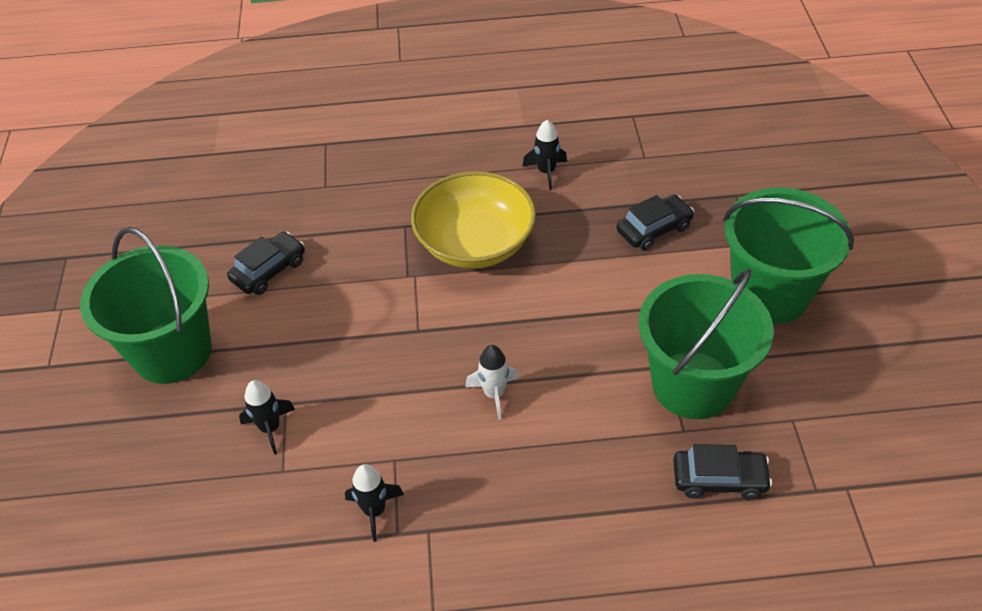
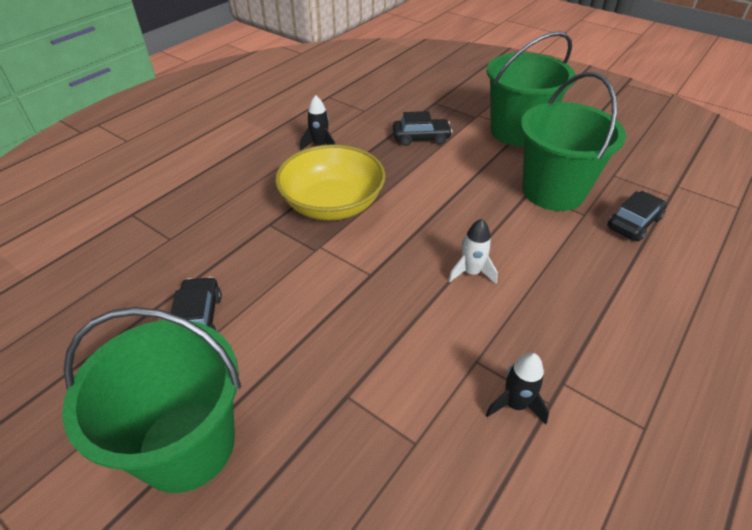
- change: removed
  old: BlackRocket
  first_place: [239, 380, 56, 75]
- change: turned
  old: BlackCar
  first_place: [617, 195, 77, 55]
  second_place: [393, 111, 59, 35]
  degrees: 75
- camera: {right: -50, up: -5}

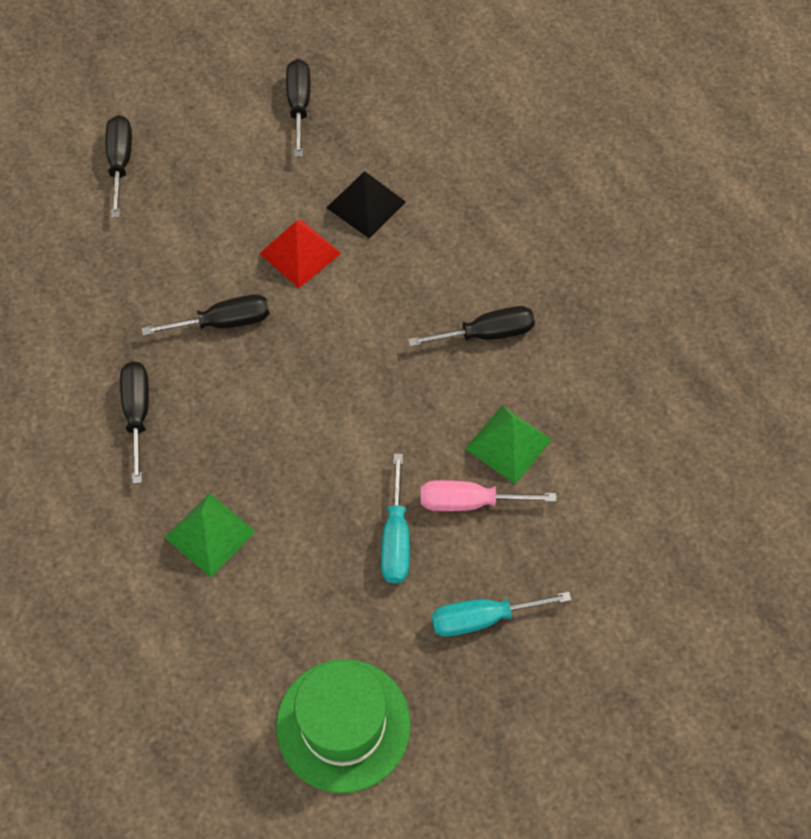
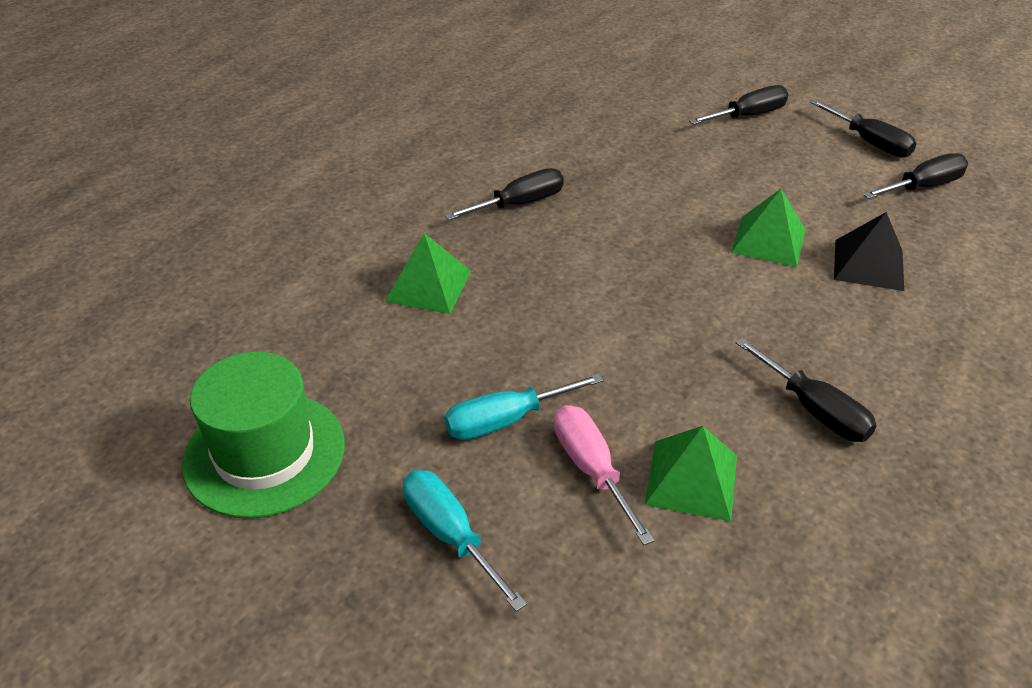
- change: moved
  old: BlackScrewdriver
  first_place: [142, 294, 127, 42]
  second_place: [810, 100, 107, 57]
- change: recoloured
  old: RedPyramid
  new: GreenPyramid
  first_place: [259, 219, 82, 69]
  second_place: [731, 189, 75, 78]
- camera: {right: 65, up: -20}

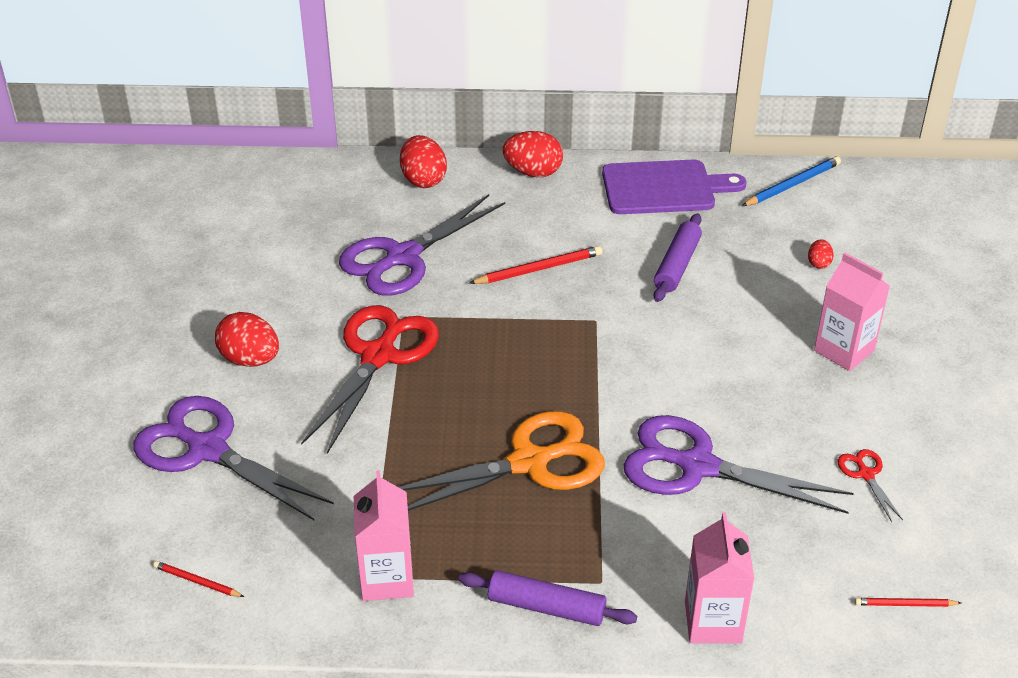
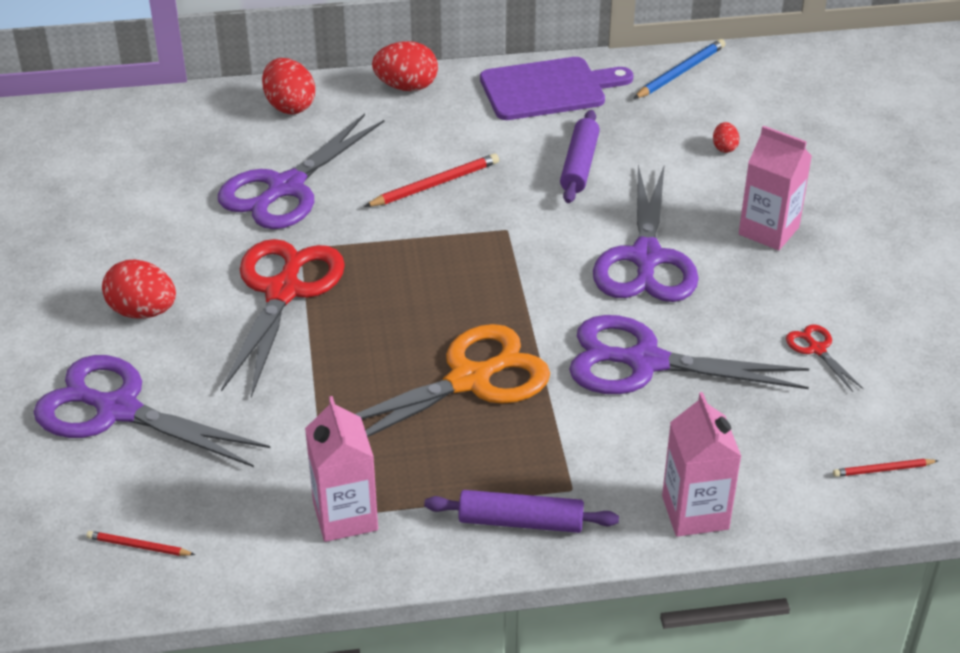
- change: added
  new: PurpleScissors
  second_place: [593, 164, 106, 138]
- camera: {right: -10, up: 0}

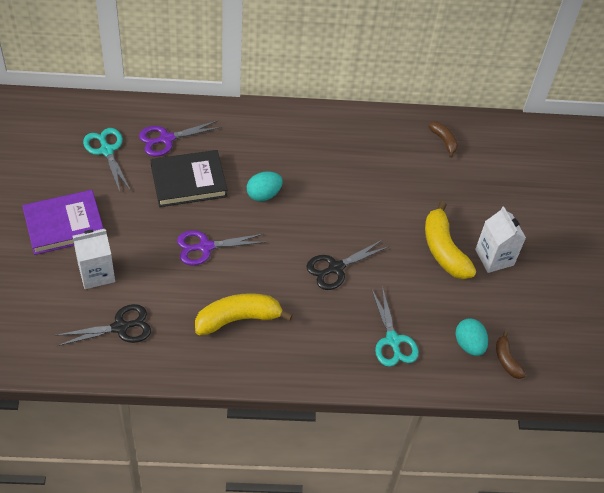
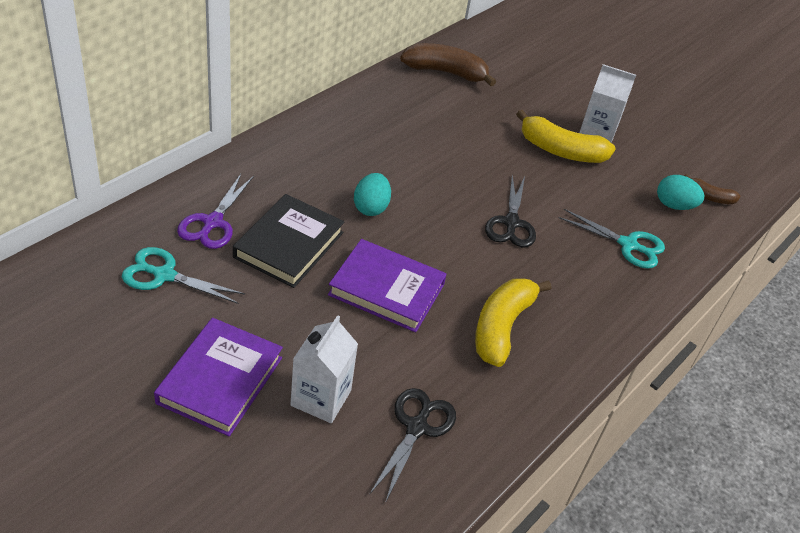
- change: replaced
  old: PurpleScissors
  new: PurpleBook
  first_place: [177, 230, 89, 35]
  second_place: [328, 239, 119, 93]
- change: resized
  old: BrownBanana
  first_place: [428, 122, 30, 36]
  second_place: [400, 43, 96, 43]
  factor: 1.85
- camera: {right: -50, up: -10}

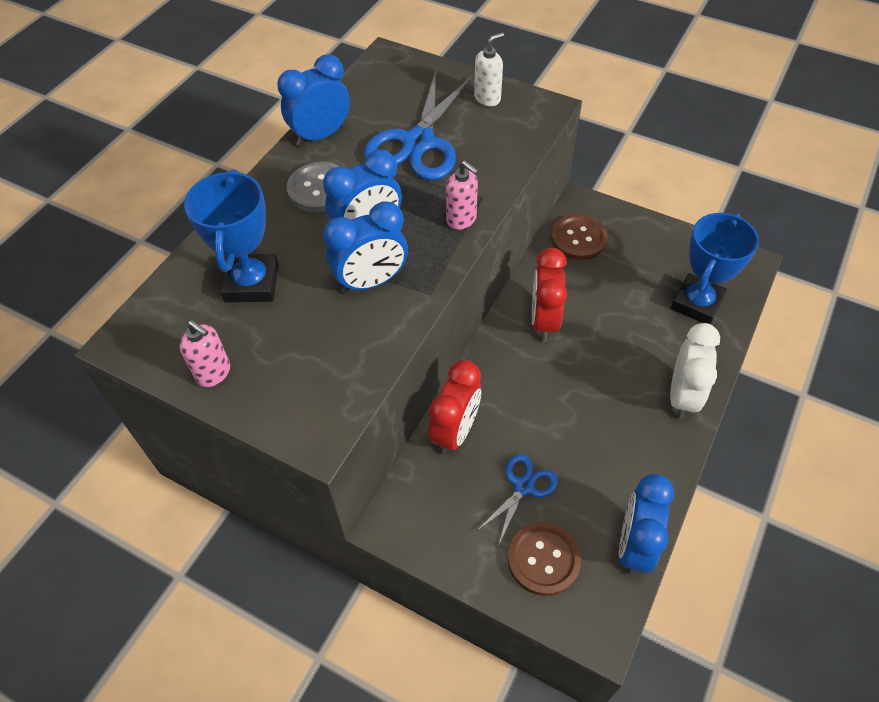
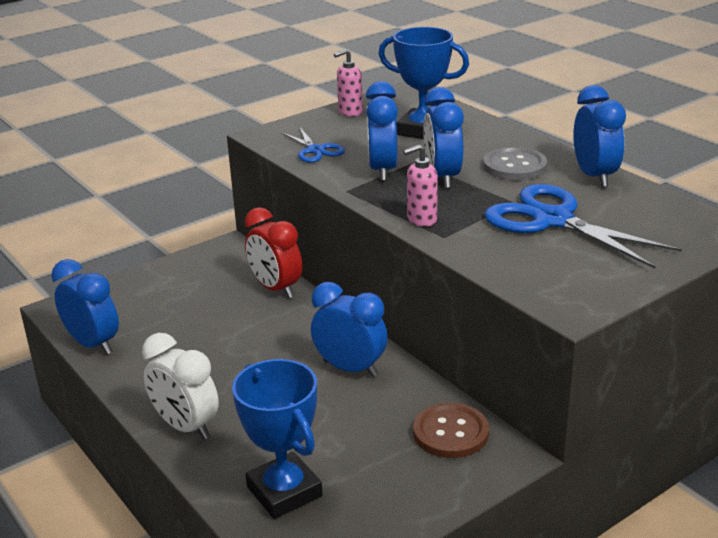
- change: removed
  old: WhiteSoapDispenser
  first_place: [474, 32, 30, 74]
- change: moved
  old: BlueScissors
  first_place: [477, 454, 81, 92]
  second_place: [281, 128, 64, 35]
- change: removed
  old: BrownButton
  first_place: [507, 522, 74, 74]
- change: recoloured
  old: RedClock
  new: BlueClock
  first_place: [532, 248, 35, 94]
  second_place: [311, 282, 77, 95]
- camera: {right: 115, up: -25}

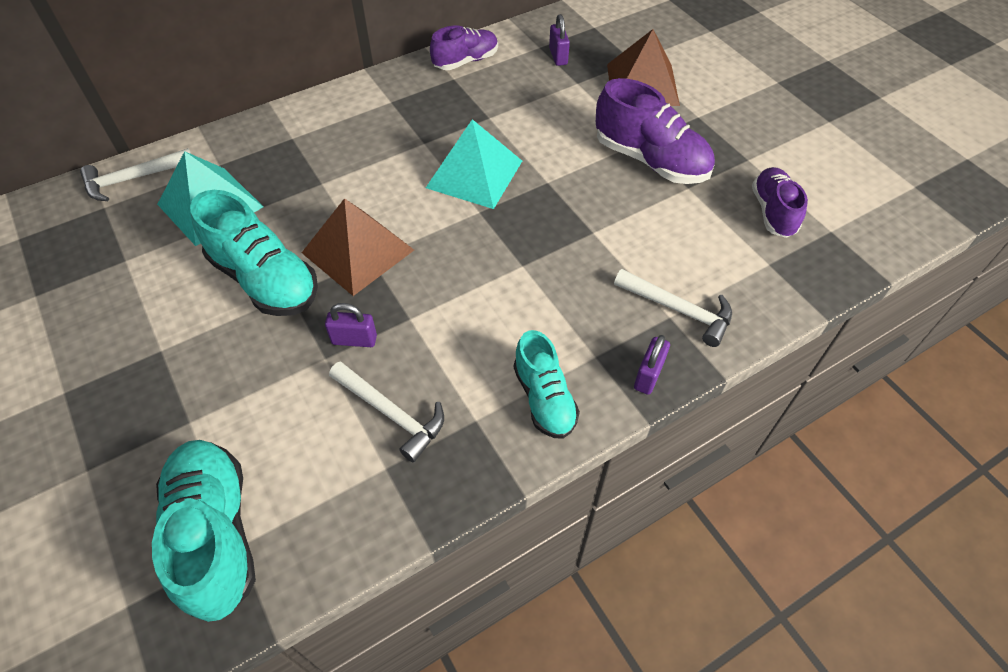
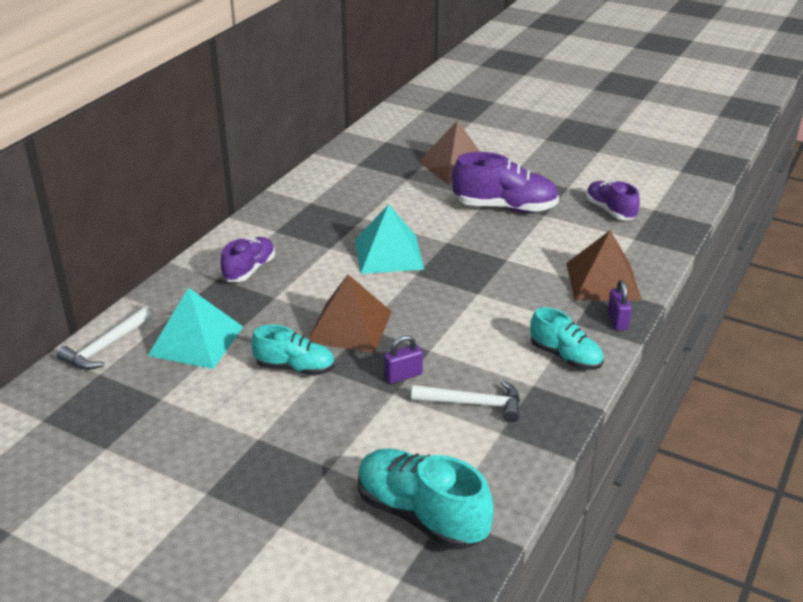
- change: resized
  old: TurquoiseShoe
  first_place: [190, 190, 128, 126]
  second_place: [251, 325, 84, 51]
  factor: 0.64
- change: moved
  old: PurpleShoe
  first_place: [430, 26, 68, 44]
  second_place: [221, 237, 54, 45]
- change: removed
  old: PurplePadlock
  first_place: [549, 14, 21, 52]
- change: replaced
  old: WhiteHammer
  new: BrownPyramid
  first_place: [614, 269, 118, 78]
  second_place: [566, 231, 76, 70]
- camera: {right: -30, up: -20}

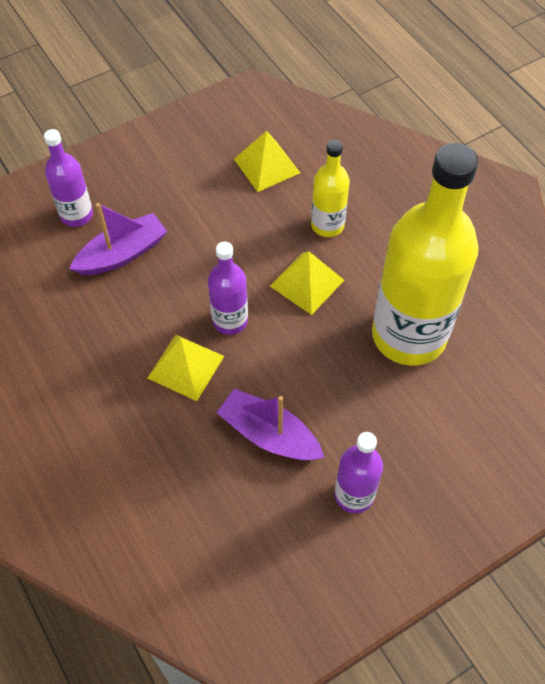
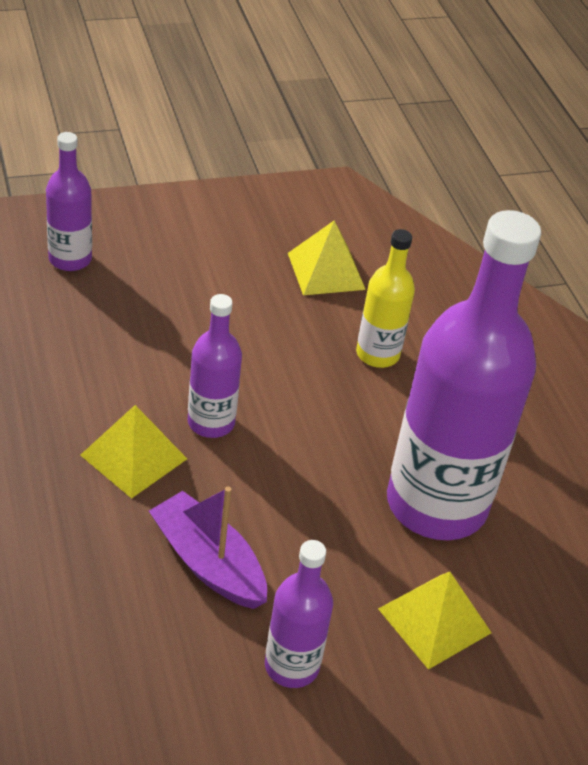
- change: removed
  old: PurpleBoat
  first_place: [69, 203, 98, 72]
- change: moved
  old: YellowPyramid
  first_place: [270, 251, 74, 64]
  second_place: [378, 572, 114, 98]
- change: recoloured
  old: YellowBottle
  new: PurpleBottle
  first_place: [372, 143, 107, 223]
  second_place: [387, 210, 154, 330]
- camera: {right: 10, up: -15}

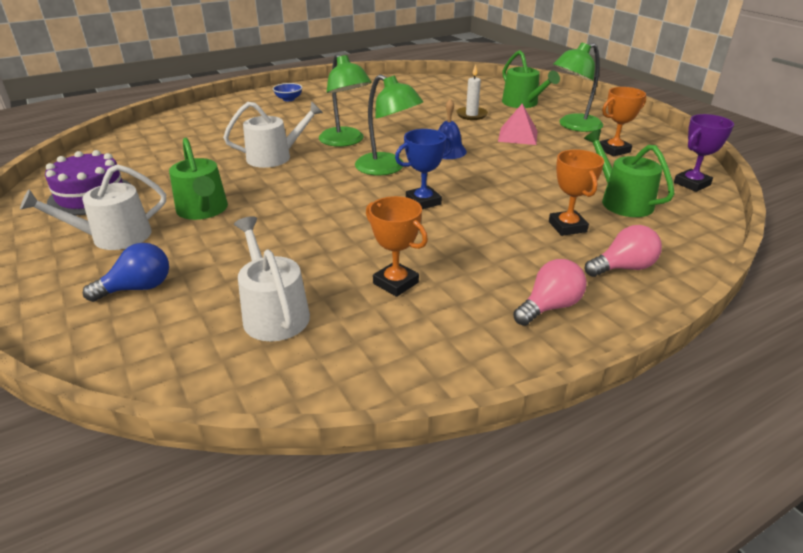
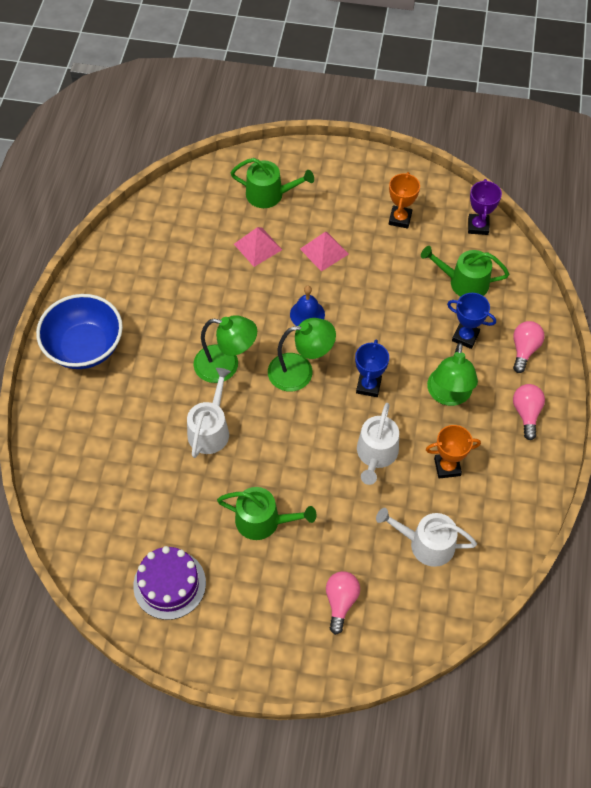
- change: moved
  old: WhiteWateringCan
  first_place: [20, 164, 146, 86]
  second_place: [357, 403, 42, 82]
- change: recoloured
  old: BlueLightBulb
  new: PinkLightBulb
  first_place: [83, 243, 86, 59]
  second_place: [326, 571, 34, 64]
- change: resized
  old: BlueBowl
  first_place: [273, 83, 30, 18]
  second_place: [36, 294, 87, 75]
  factor: 2.49
- change: replaced
  old: WhiteCandle
  new: PinkPyramid
  first_place: [456, 64, 32, 56]
  second_place: [234, 227, 48, 40]
- change: recoloured
  old: OrangeTrophy
  new: BlueTrophy
  first_place: [549, 149, 55, 87]
  second_place: [447, 293, 49, 56]
- change: moved
  old: GreenLamp
  first_place: [553, 42, 50, 90]
  second_place: [427, 343, 51, 63]
- camera: {right: -50, up: 25}

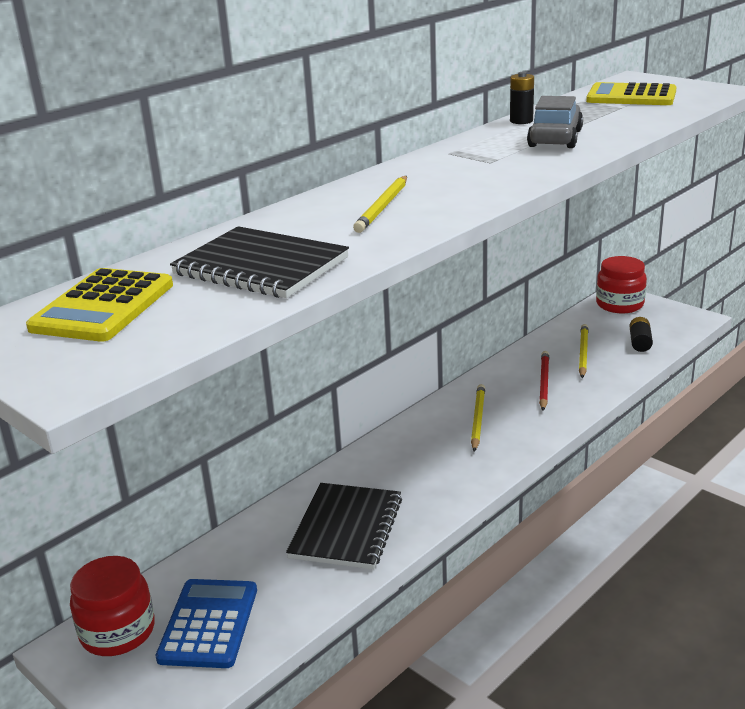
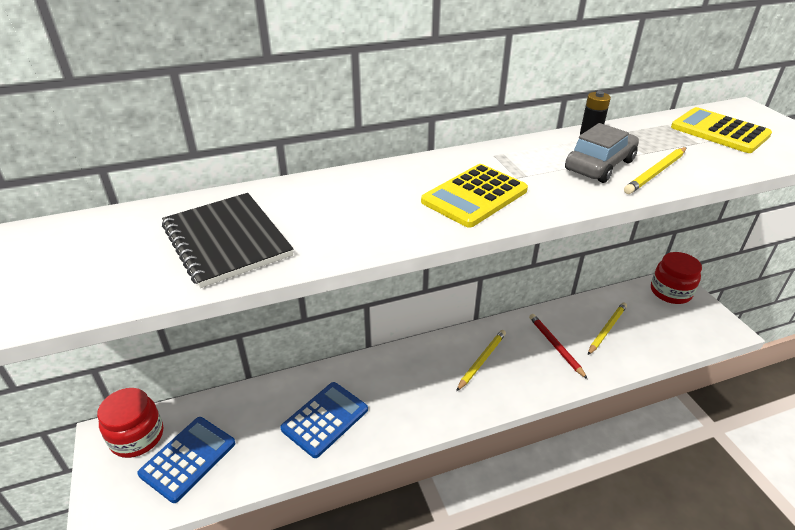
- change: moved
  old: YellowCalculator
  first_place: [26, 268, 147, 74]
  second_place: [421, 164, 107, 64]
- change: replaced
  old: BlackNotebook
  new: BlueCalculator
  first_place: [286, 483, 116, 86]
  second_place: [280, 382, 88, 76]
- change: moved
  old: YellowPencil
  first_place: [353, 176, 54, 57]
  second_place: [624, 147, 63, 47]
- change: turned
  old: RedPencil
  first_place: [539, 351, 10, 60]
  second_place: [529, 314, 58, 65]
  degrees: -60
- change: removed
  old: BlackBattery
  first_place: [629, 317, 24, 35]
- camera: {right: 25, up: 10}

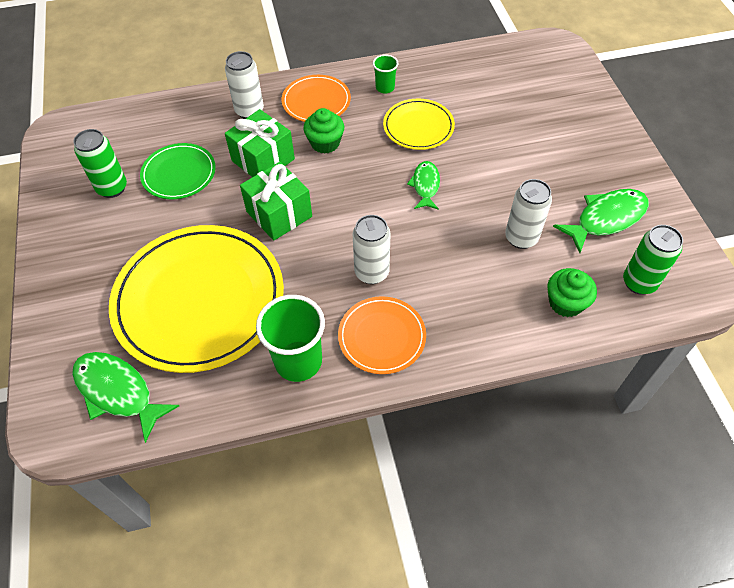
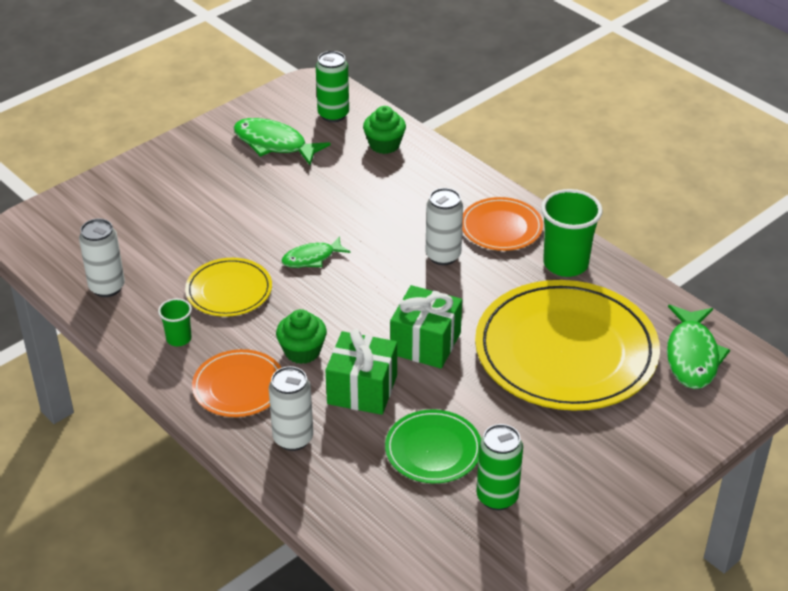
- change: moved
  old: WhiteCan
  first_place: [505, 179, 47, 70]
  second_place: [79, 218, 46, 79]
- camera: {right: -120, up: -15}

